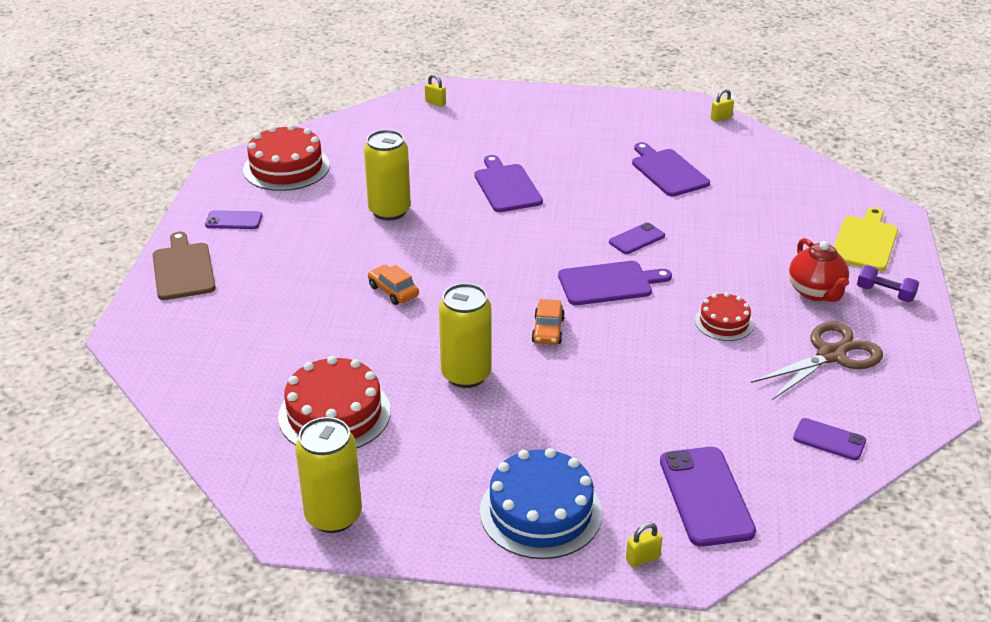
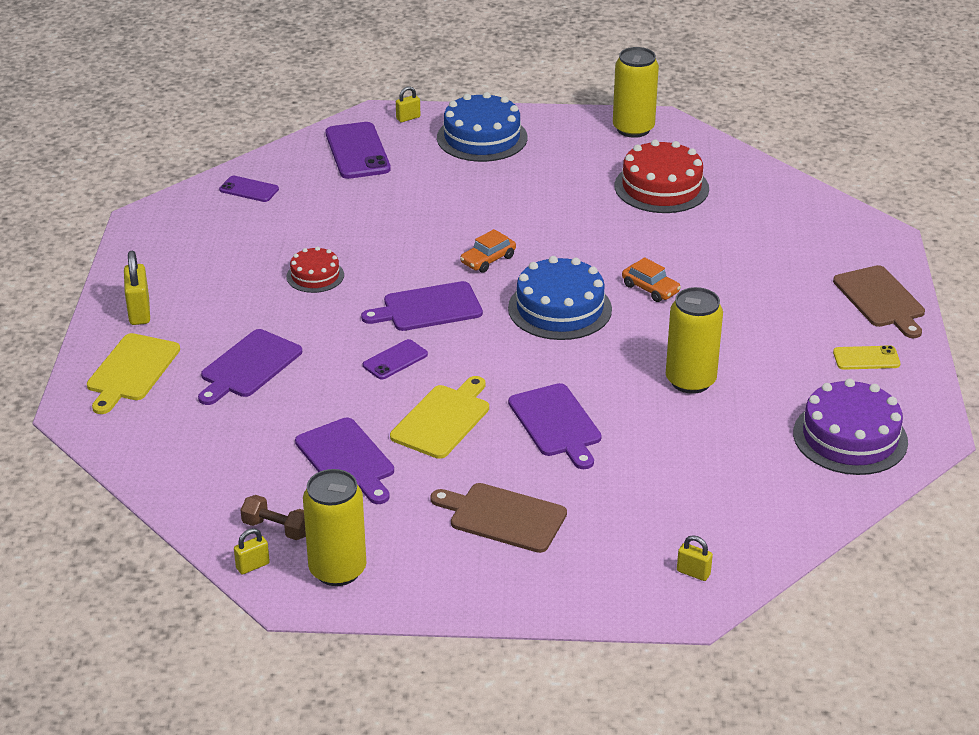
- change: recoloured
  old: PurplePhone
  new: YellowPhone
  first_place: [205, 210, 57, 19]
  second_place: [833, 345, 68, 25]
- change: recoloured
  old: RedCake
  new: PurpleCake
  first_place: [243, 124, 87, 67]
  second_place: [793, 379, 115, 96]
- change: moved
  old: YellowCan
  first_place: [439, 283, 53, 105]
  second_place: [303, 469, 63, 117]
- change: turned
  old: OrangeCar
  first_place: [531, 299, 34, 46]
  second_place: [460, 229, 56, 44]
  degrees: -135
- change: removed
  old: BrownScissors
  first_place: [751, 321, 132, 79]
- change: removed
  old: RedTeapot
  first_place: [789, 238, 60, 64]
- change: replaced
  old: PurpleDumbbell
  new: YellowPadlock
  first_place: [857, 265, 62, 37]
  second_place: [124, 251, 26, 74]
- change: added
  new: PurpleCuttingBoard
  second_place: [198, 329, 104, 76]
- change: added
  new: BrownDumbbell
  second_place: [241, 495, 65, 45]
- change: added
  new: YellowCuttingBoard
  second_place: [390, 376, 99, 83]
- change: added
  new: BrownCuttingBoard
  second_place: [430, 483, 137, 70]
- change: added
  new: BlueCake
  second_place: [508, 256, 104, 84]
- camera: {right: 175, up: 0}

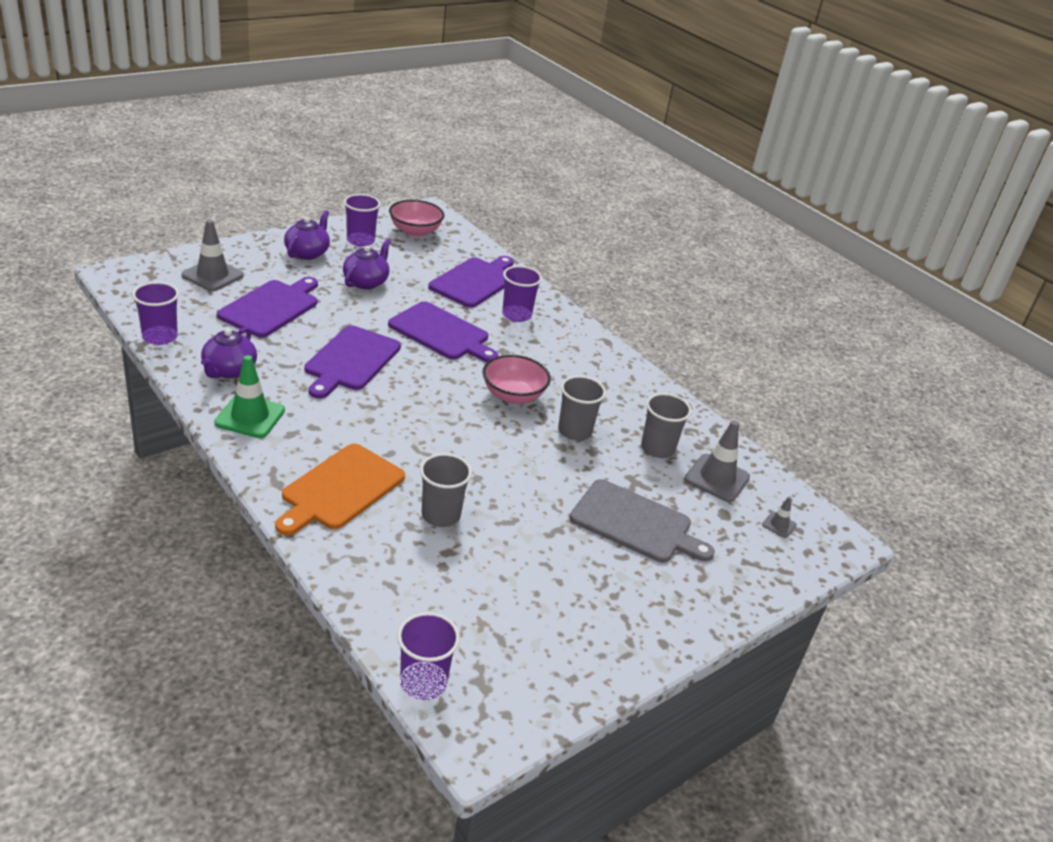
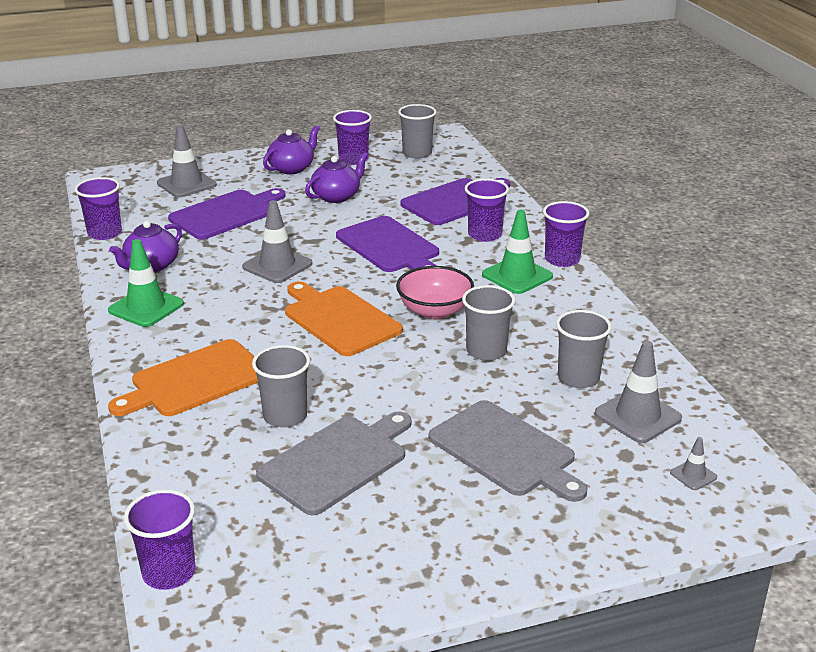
- change: replaced
  old: PurpleCuttingBoard
  new: GreyTrafficCone
  first_place: [304, 325, 97, 73]
  second_place: [242, 200, 70, 83]
- change: replaced
  old: PinkBowl
  new: GreyCup
  first_place: [389, 200, 55, 37]
  second_place: [398, 104, 39, 55]
- change: added
  new: GreyCuttingBoard
  second_place: [256, 412, 155, 103]
- change: added
  new: OrangeCuttingBoard
  second_place: [285, 281, 118, 75]
- change: added
  new: GreenTrafficCone
  second_place: [482, 210, 71, 84]
- change: added
  new: PurpleCup
  second_place: [543, 201, 46, 66]
- camera: {right: 25, up: -5}

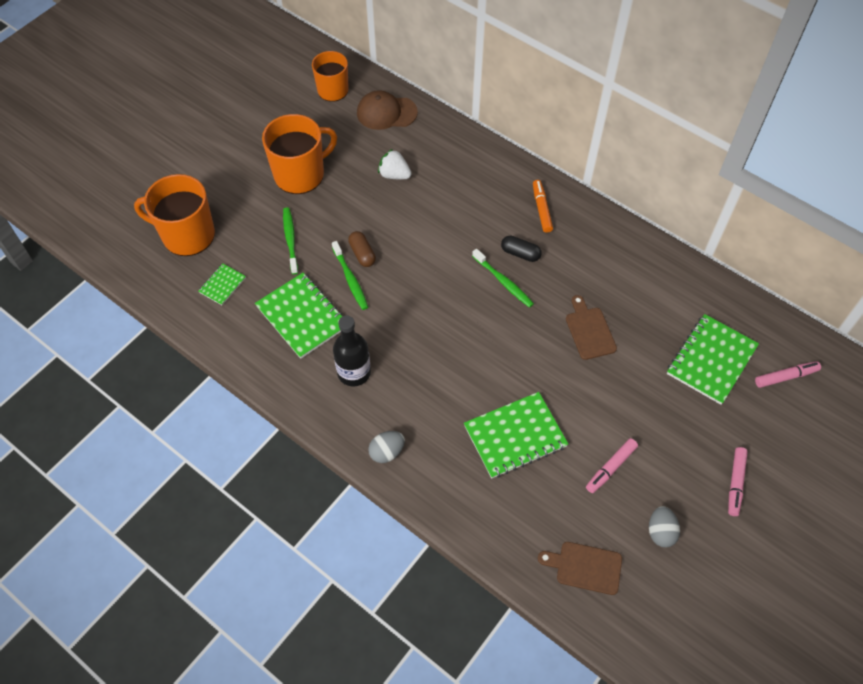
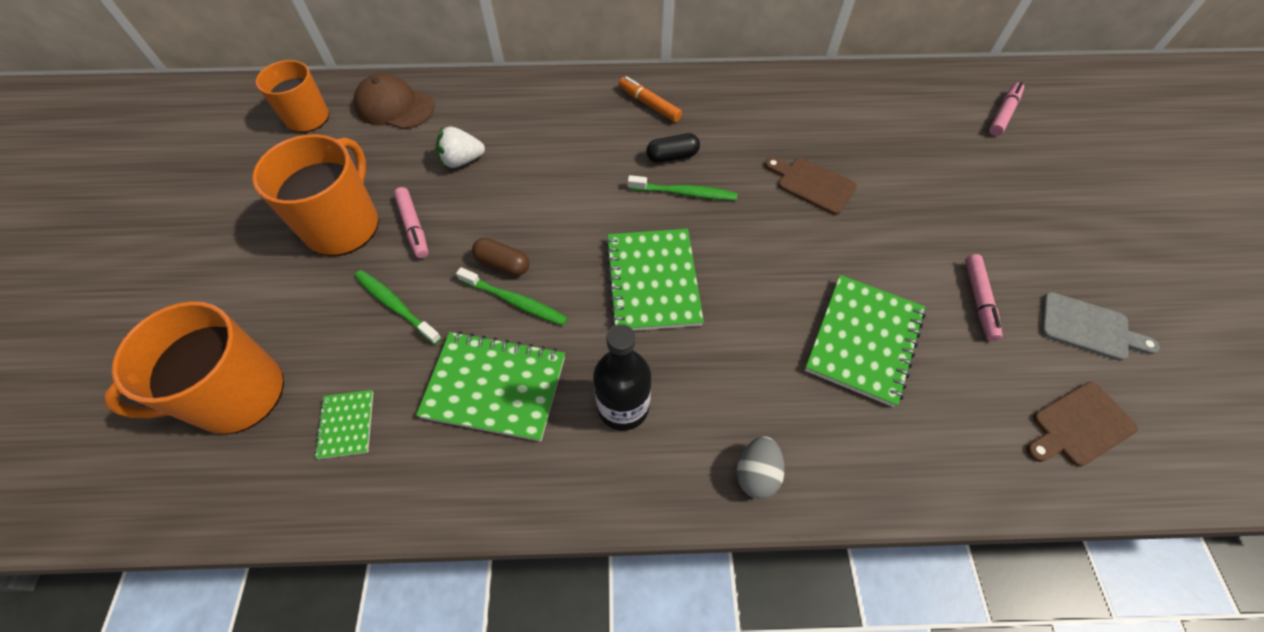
- change: turned
  old: BrownCap
  first_place: [357, 90, 61, 40]
  second_place: [354, 74, 81, 55]
  degrees: 60
- change: replaced
  old: GreyEgg
  new: GreyCuttingBoard
  first_place: [649, 506, 31, 41]
  second_place: [1041, 292, 119, 69]
- change: moved
  old: GreenNotebook
  first_place: [667, 314, 92, 91]
  second_place: [605, 229, 99, 102]
- change: moved
  old: PinkMarker
  first_place: [728, 447, 20, 69]
  second_place: [394, 187, 35, 71]
- camera: {right: -40, up: 0}

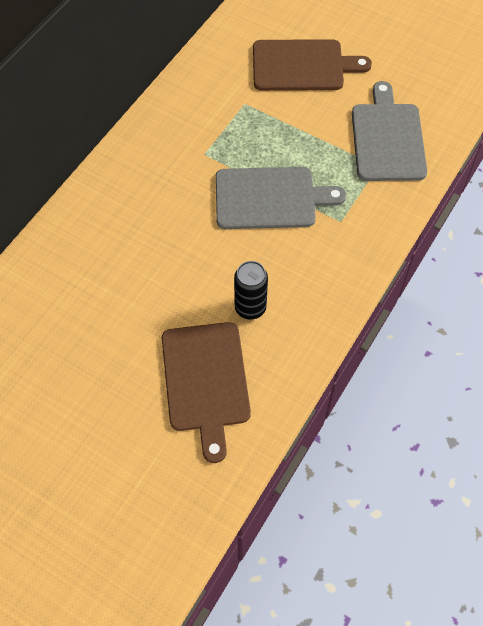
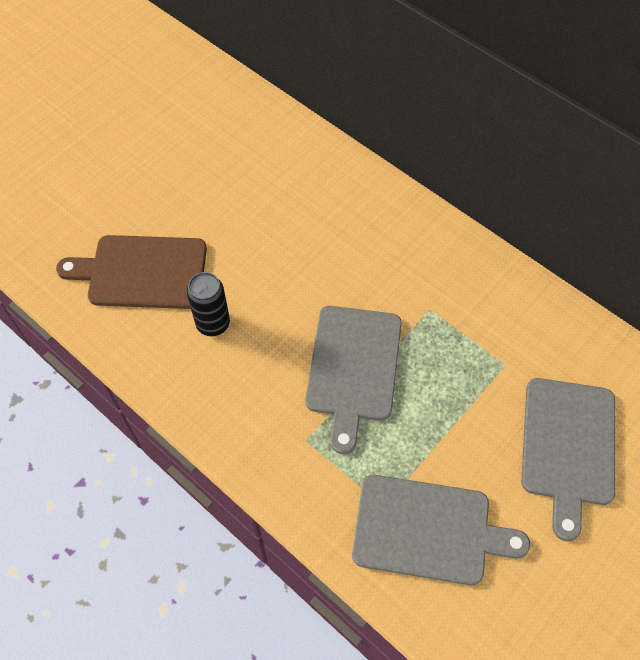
- change: recoloured
  old: BrownCuttingBoard
  new: GreyCuttingBoard
  first_place: [253, 39, 119, 52]
  second_place: [521, 378, 94, 163]
- camera: {right: 100, up: 0}

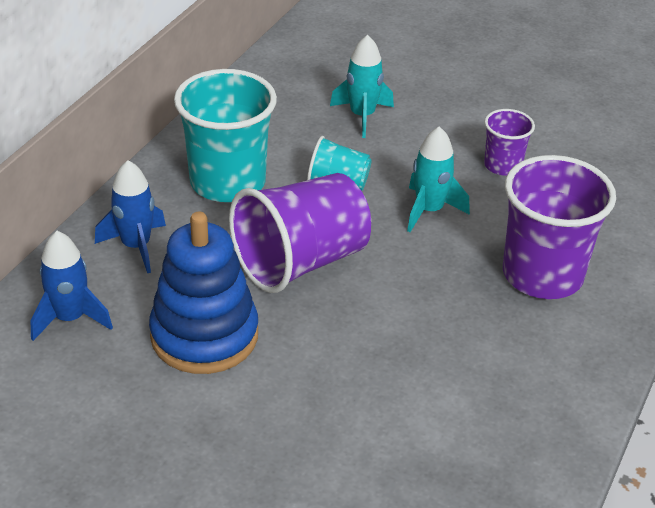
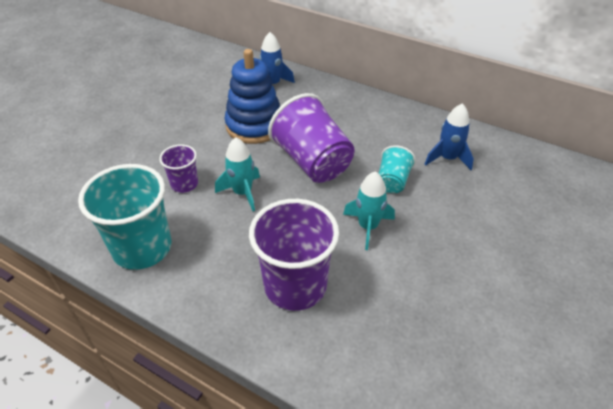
- change: moved
  old: BlueRocket
  first_place: [95, 160, 71, 113]
  second_place: [425, 103, 49, 67]
- change: moved
  old: TurquoiseCup
  first_place: [174, 69, 103, 133]
  second_place: [78, 164, 93, 106]
- change: moved
  old: TurquoiseRocket
  first_place: [330, 35, 64, 103]
  second_place: [215, 137, 45, 74]
- change: moved
  old: PurpleCup
  first_place: [484, 109, 51, 67]
  second_place: [159, 144, 39, 49]
- camera: {right: 95, up: 5}

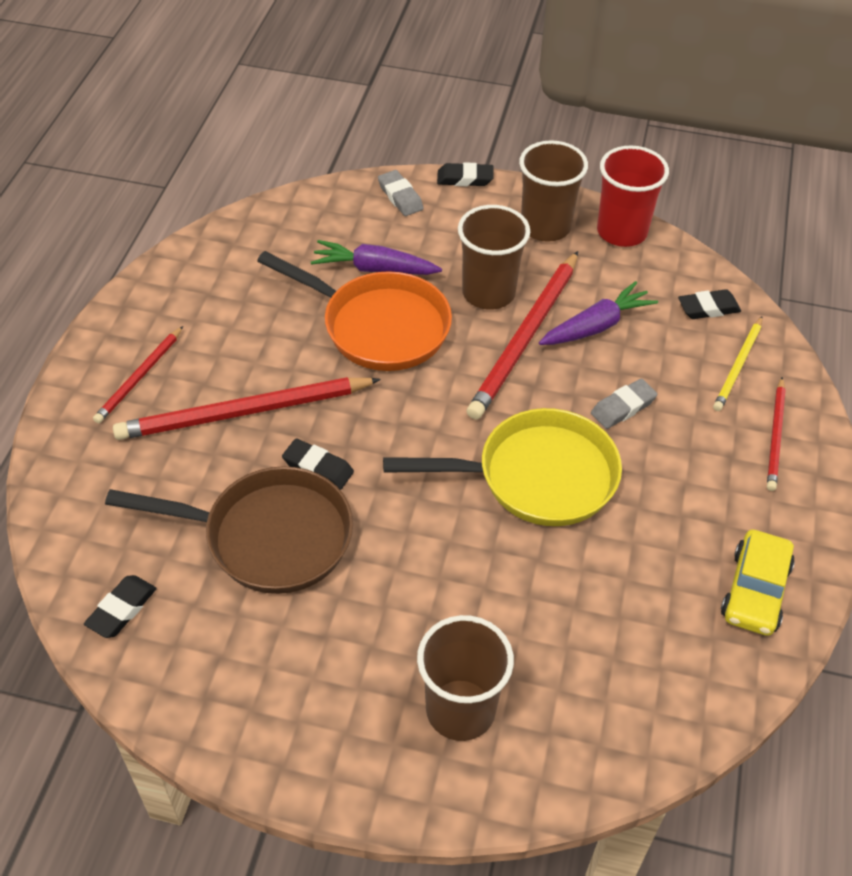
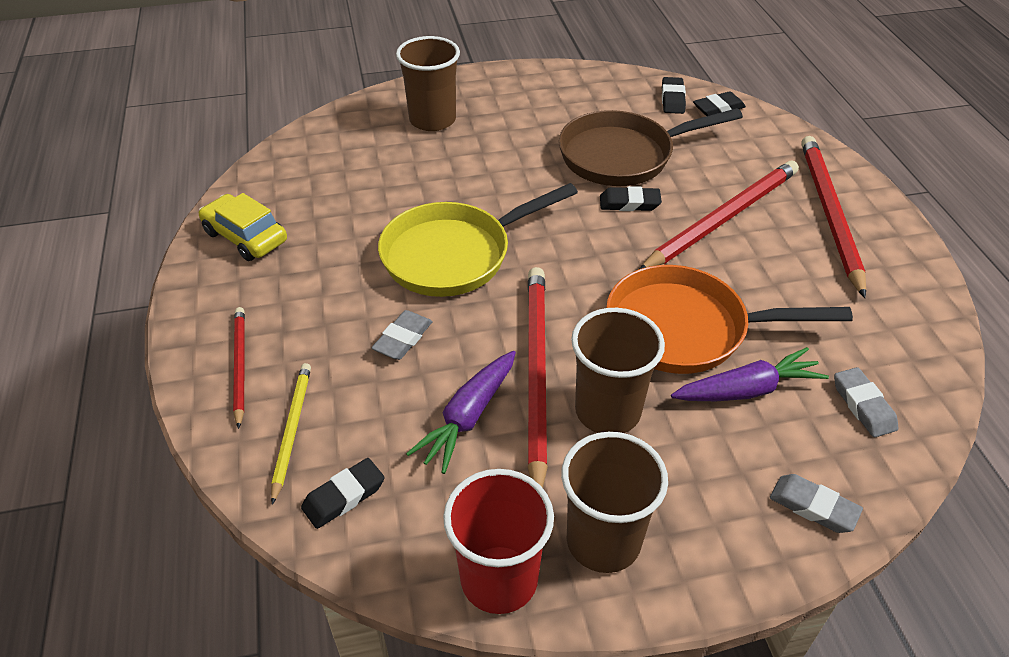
- change: resized
  old: RedPencil
  first_place: [93, 326, 90, 98]
  second_place: [801, 136, 65, 162]
  factor: 1.82
- change: moved
  old: BlackEraser
  first_place: [437, 162, 56, 24]
  second_place: [693, 91, 53, 25]
- change: turned
  old: YellowCar
  first_place: [721, 529, 74, 107]
  second_place: [199, 193, 88, 68]
  degrees: -45
- change: added
  new: GreyEraser
  second_place: [834, 367, 64, 70]
- camera: {right: 155, up: -5}

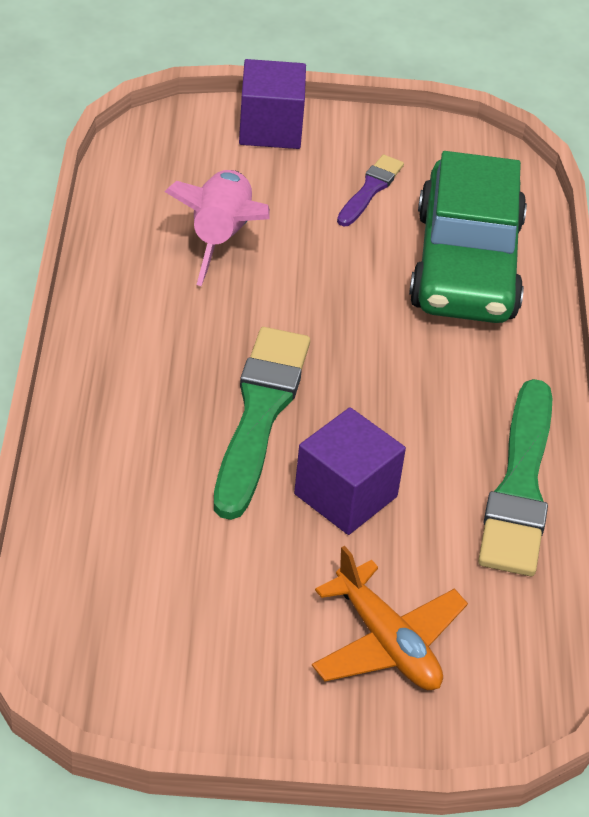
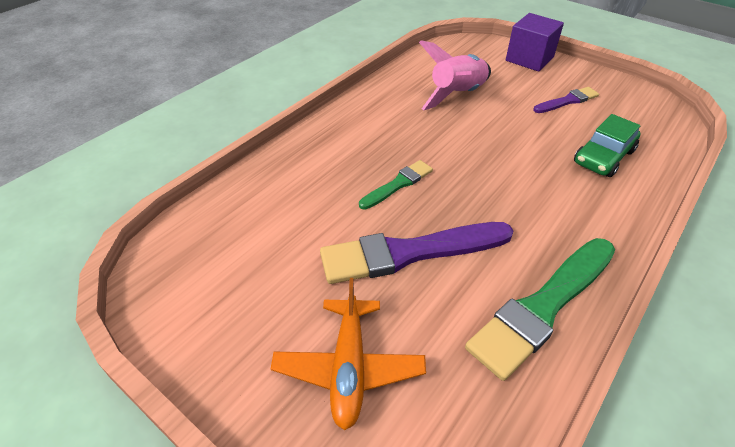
- change: resized
  old: GreenBrush
  first_place: [214, 327, 96, 193]
  second_place: [359, 160, 74, 50]
  factor: 0.53
- change: replaced
  old: PurpleCube
  new: PurpleBrush
  first_place: [294, 407, 112, 128]
  second_place: [320, 222, 193, 62]
- change: resized
  old: GreenCar
  first_place: [409, 151, 118, 172]
  second_place: [574, 114, 67, 63]
  factor: 0.53
- camera: {right: 40, up: 0}

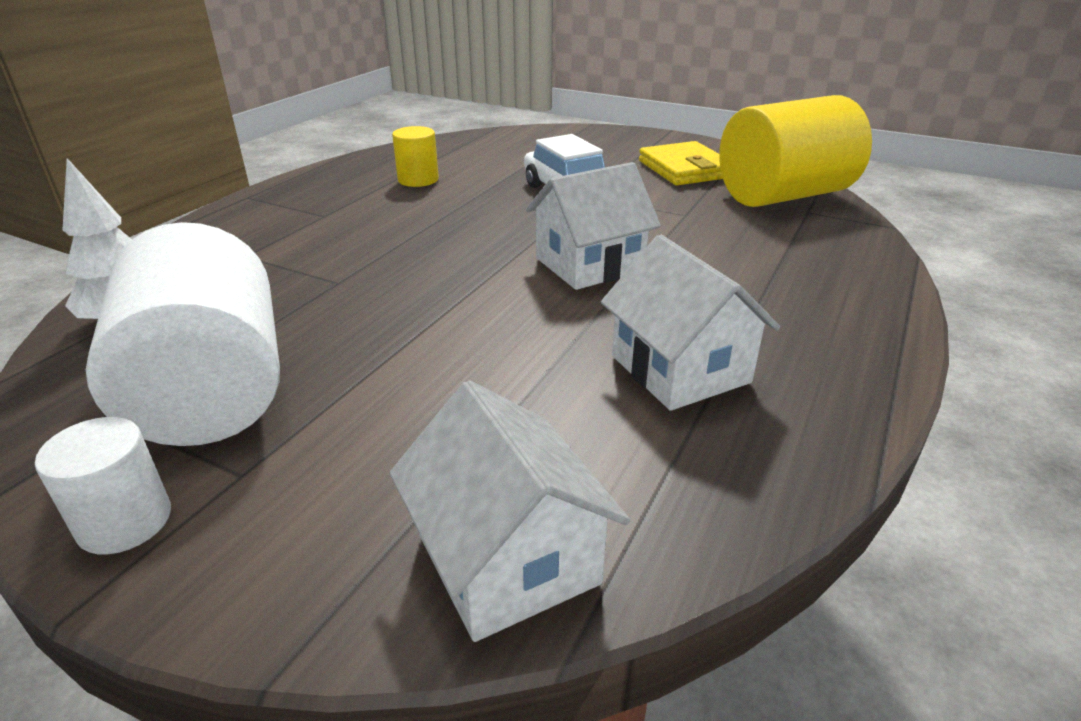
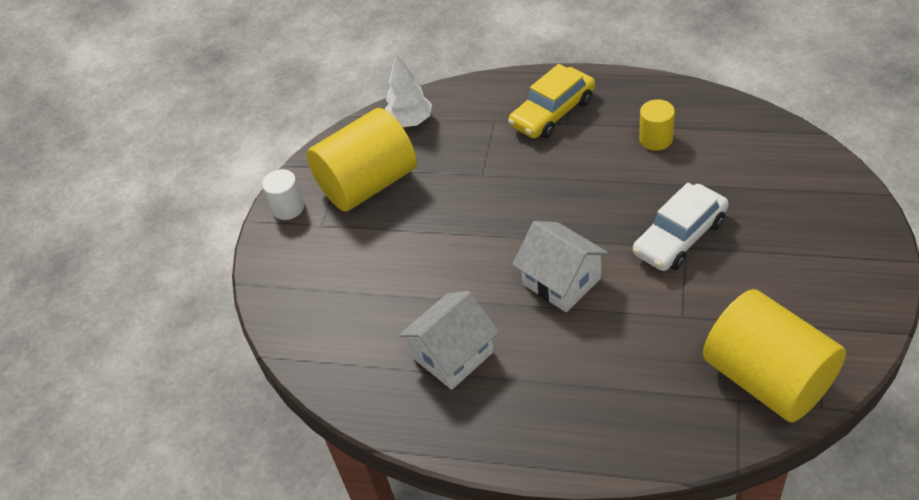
- change: recoloured
  old: WhiteCylinder
  new: YellowCylinder
  first_place: [86, 222, 194, 224]
  second_place: [307, 108, 110, 103]
- change: removed
  old: WhiteHouse
  first_place: [390, 380, 240, 262]
- change: removed
  old: YellowWallet
  first_place: [639, 141, 84, 45]
- change: added
  new: YellowCar
  second_place: [508, 64, 87, 75]
- camera: {right: 80, up: 15}

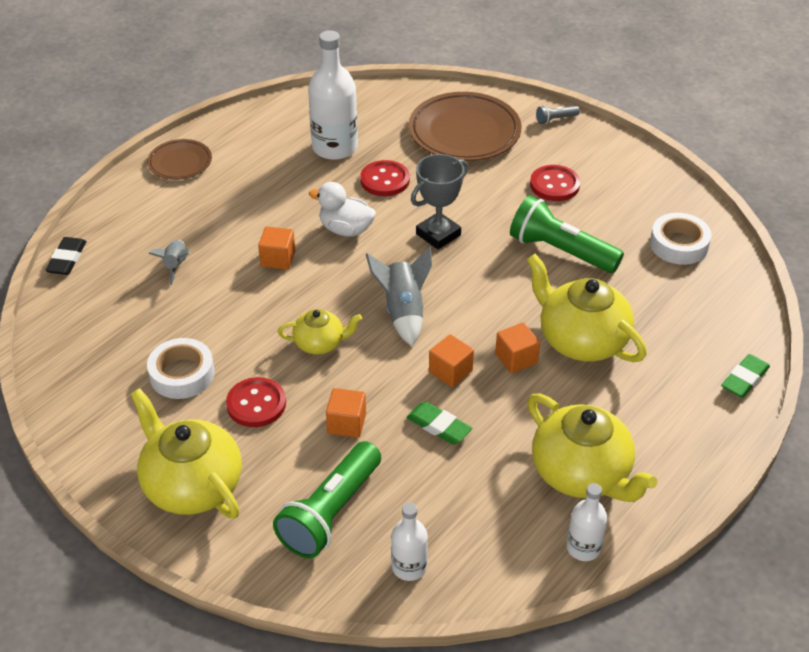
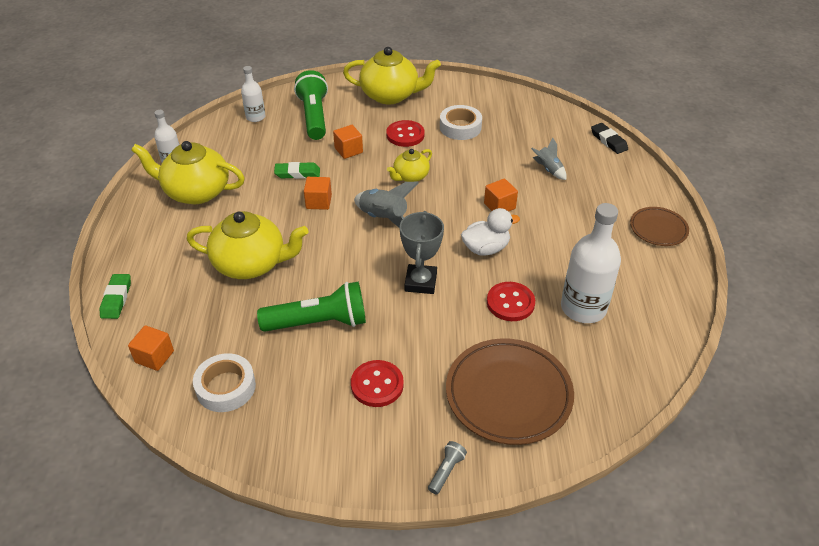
- change: moved
  old: OrangeCube
  first_place: [495, 322, 45, 52]
  second_place: [128, 325, 46, 46]
- camera: {right: 140, up: 0}

